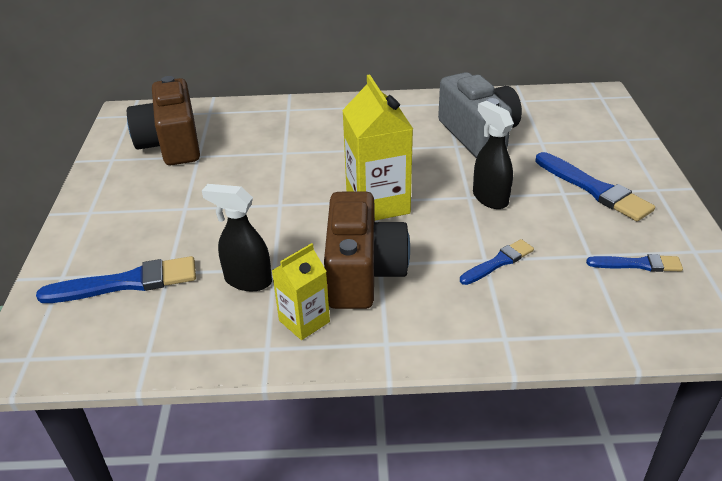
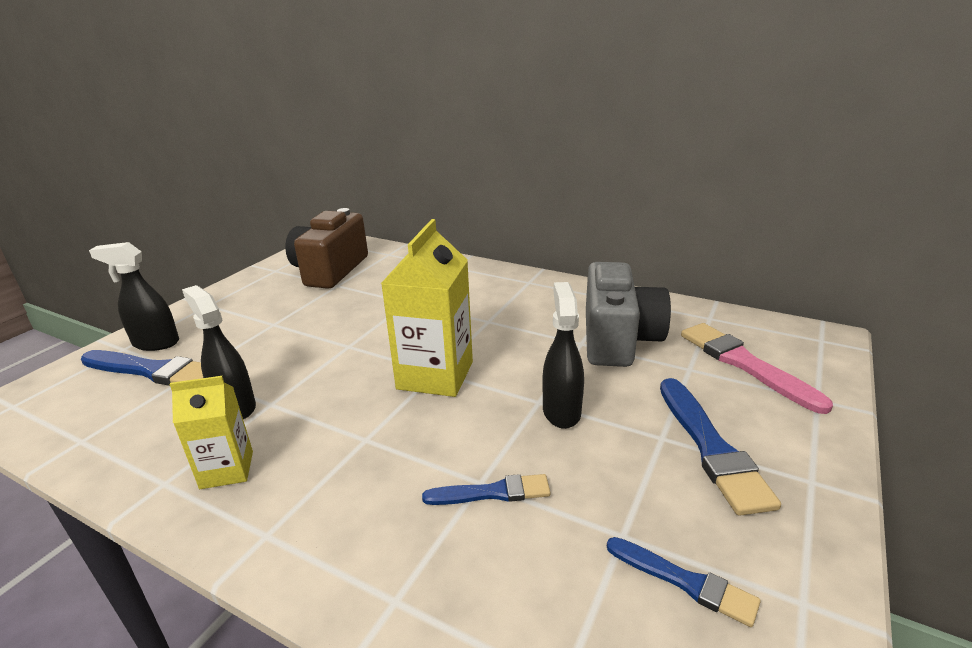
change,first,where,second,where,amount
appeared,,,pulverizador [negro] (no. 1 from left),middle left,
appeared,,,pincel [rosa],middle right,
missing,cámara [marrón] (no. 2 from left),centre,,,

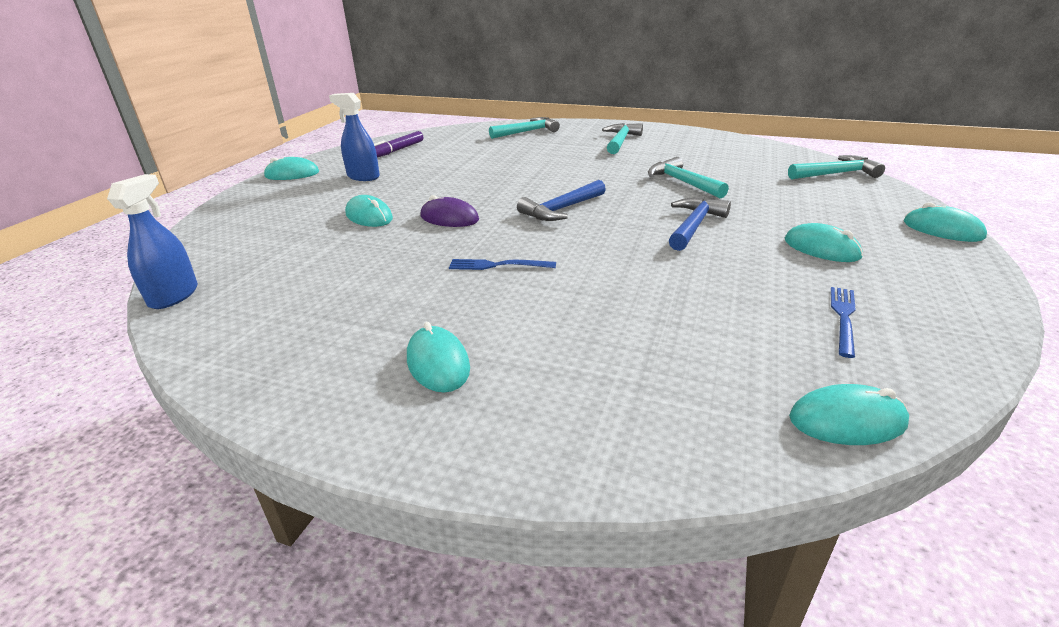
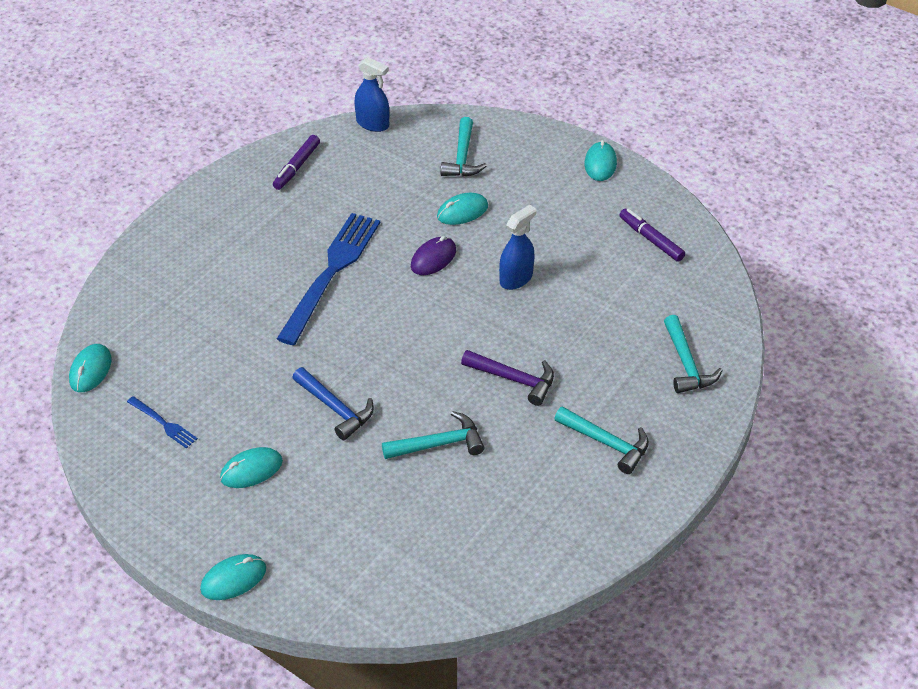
change,first,where,second,where,amount
appeared,,,rotulador [morado] (no. 1 from left),top left,
size,tenedor [azul] (no. 1 from left in the first image),centre,tenedor [azul] (no. 2 from left),centre,x2.32
relocated,martillo [turquesa] (no. 4 from left in the first image),top right,martillo [turquesa] (no. 2 from left),top centre,
appeared,,,martillo [morado],centre,
relocated,pulverizador [azul] (no. 2 from left),top centre,,centre,
missing,ratón [turquesa] (no. 3 from left),centre,,,
missing,martillo [azul] (no. 1 from left),top centre,,,

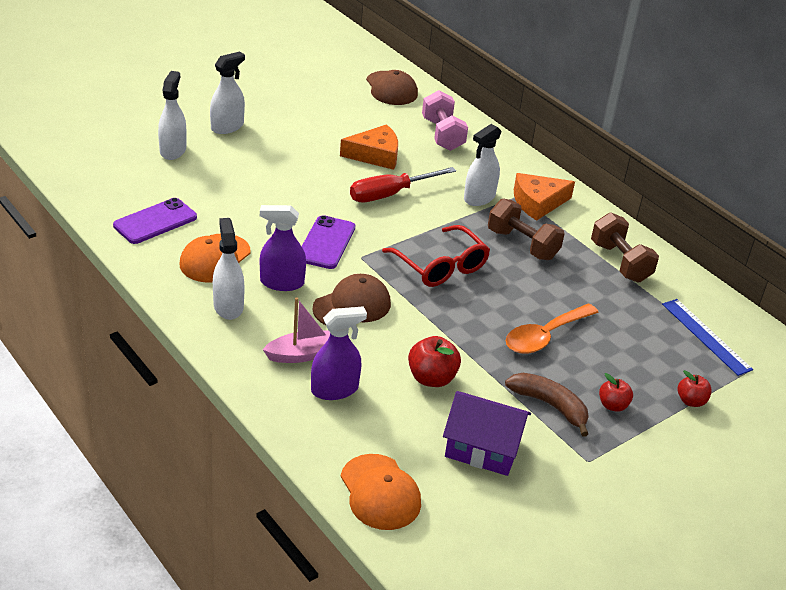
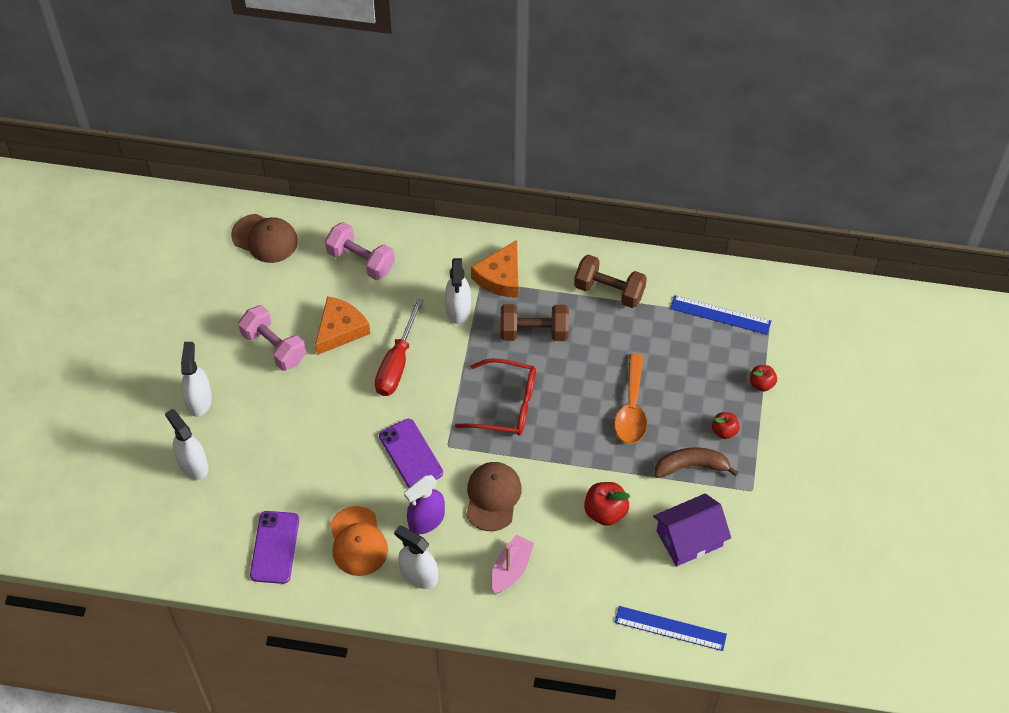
change,first,where,second,where,amount
appeared,,,mancuerna [rosa] (no. 1 from left),middle left,
exchanged,gorra [naranja] (no. 2 from left),bottom centre,regla [azul] (no. 1 from left),bottom centre,
missing,pulverizador [morado] (no. 2 from left),centre,,,

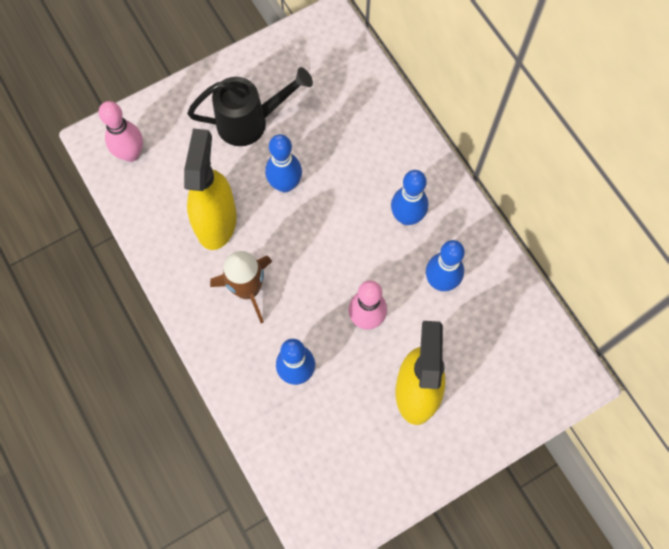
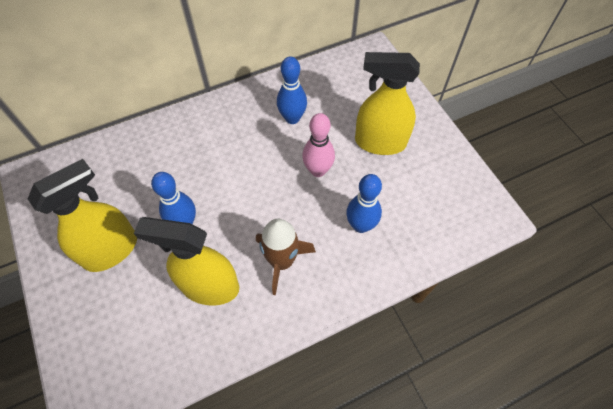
change,first,where,second,where,amount
exchanged,regadera [negro],top centre,pulverizador [amarillo] (no. 1 from left),middle left,
missing,bolo [rosa] (no. 1 from left),top left,,,
missing,bolo [azul] (no. 3 from left),centre,,,

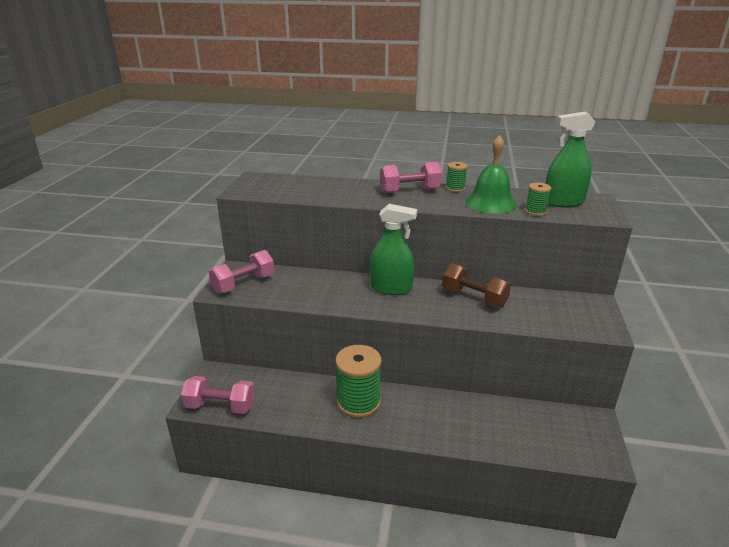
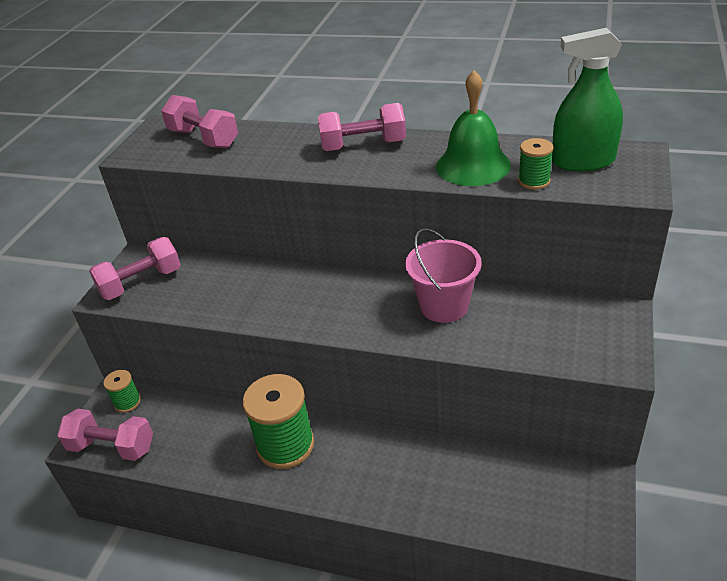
change,first,where,second,where,amount
relocated,carrete [verde] (no. 2 from left in the first image),top centre,carrete [verde] (no. 1 from left),bottom left,
appeared,,,mancuerna [rosa] (no. 3 from left),top left,
exchanged,mancuerna [marrón],centre,balde [rosa],centre,
missing,pulverizador [verde] (no. 1 from left),centre,,,

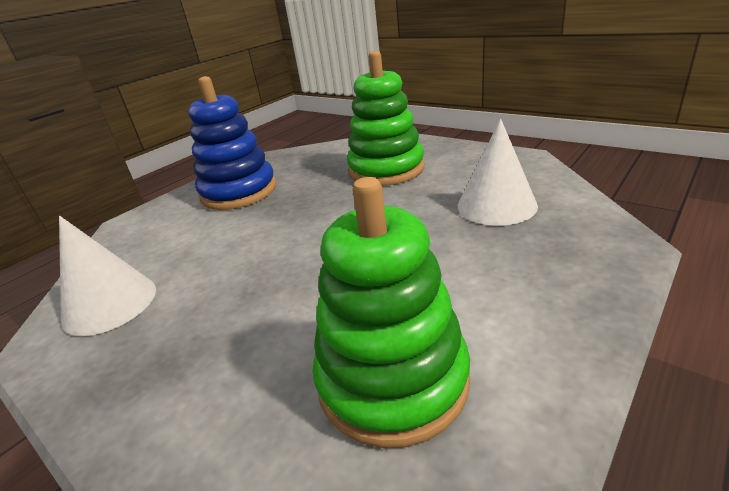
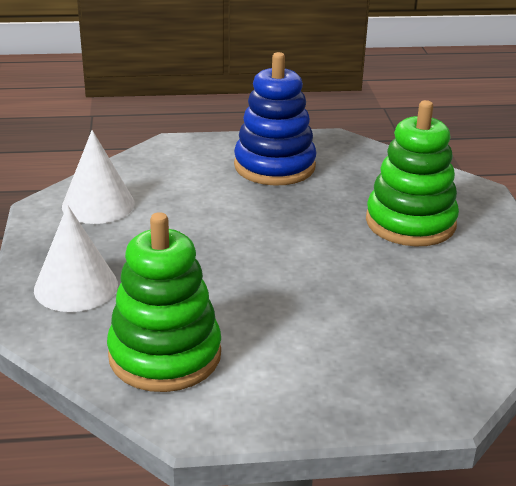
change,first,where,second,where,amount
relocated,cono [blanco] (no. 2 from left in the first image),middle right,cono [blanco] (no. 1 from left),middle left,

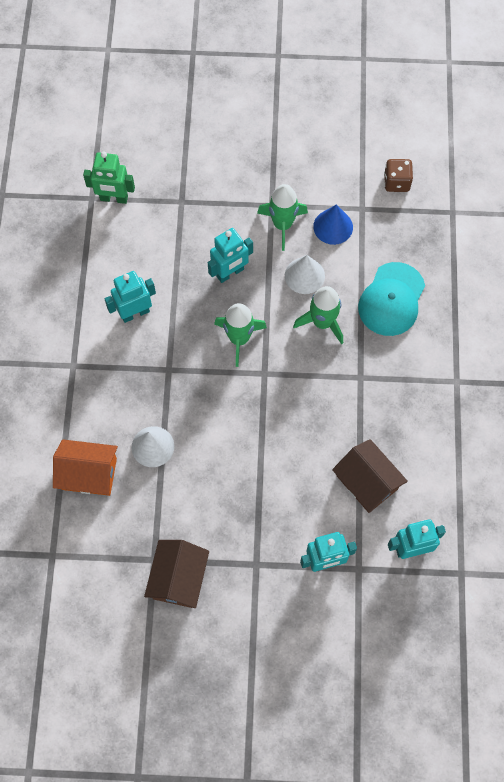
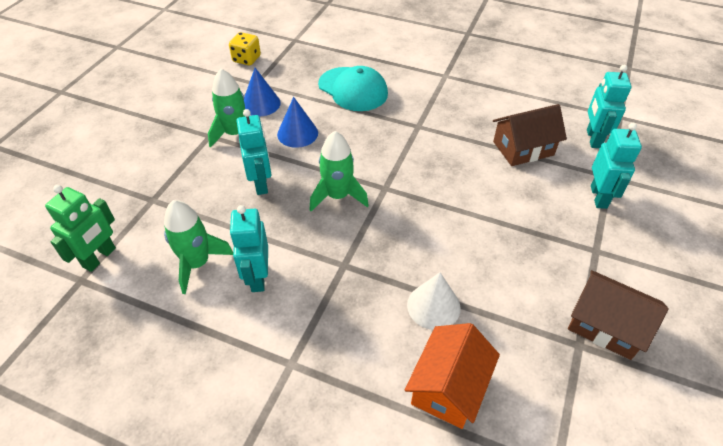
change,first,where,second,where,amount
relocated,cohete [verde] (no. 3 from left in the first image),centre,cohete [verde] (no. 1 from left),middle left,
colour,dado [marrón],top right,dado [amarillo],top centre,
colour,cono [blanco] (no. 2 from left),centre,cono [azul] (no. 2 from left),top centre,

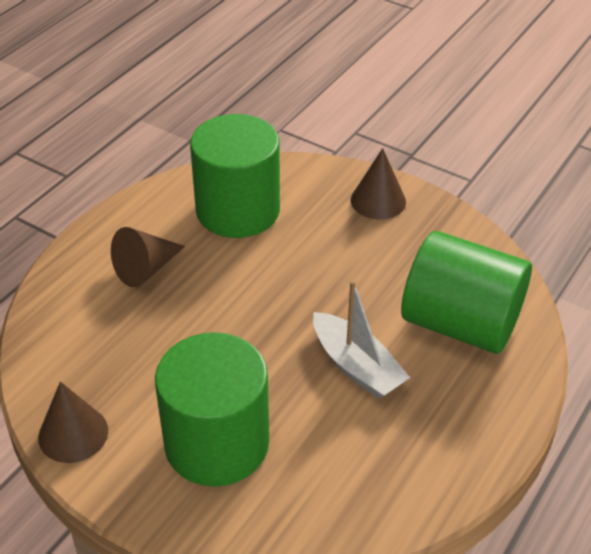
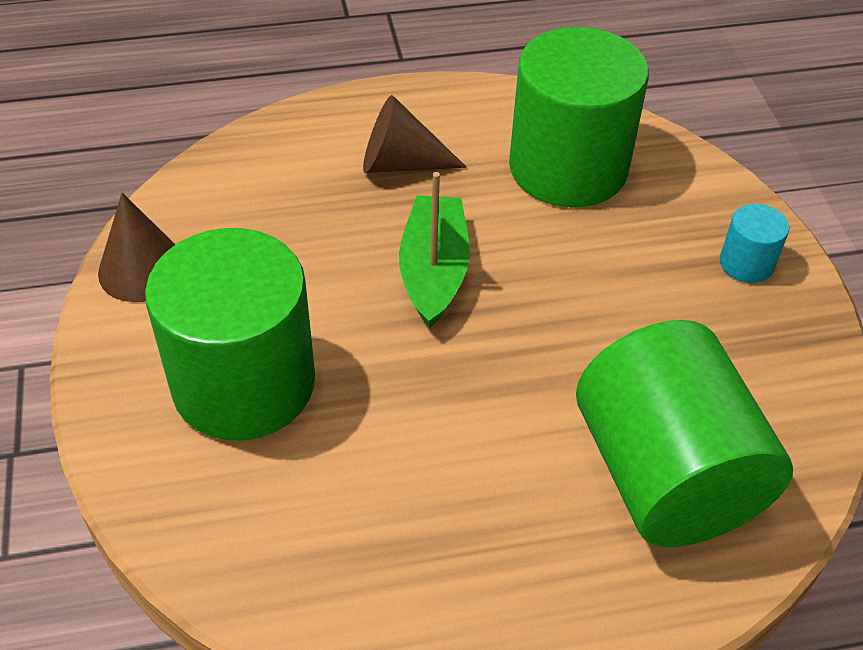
change,first,where,second,where,amount
appeared,,,barco [verde],centre,
exchanged,cono [marrón] (no. 3 from left),top centre,cilindro [turquesa],middle right,
missing,barco [blanco],centre,,,

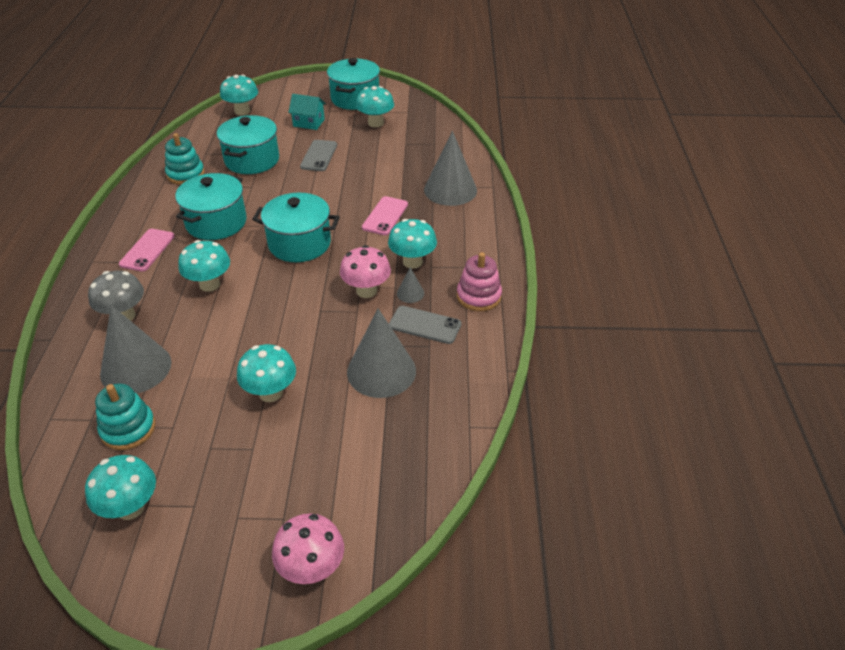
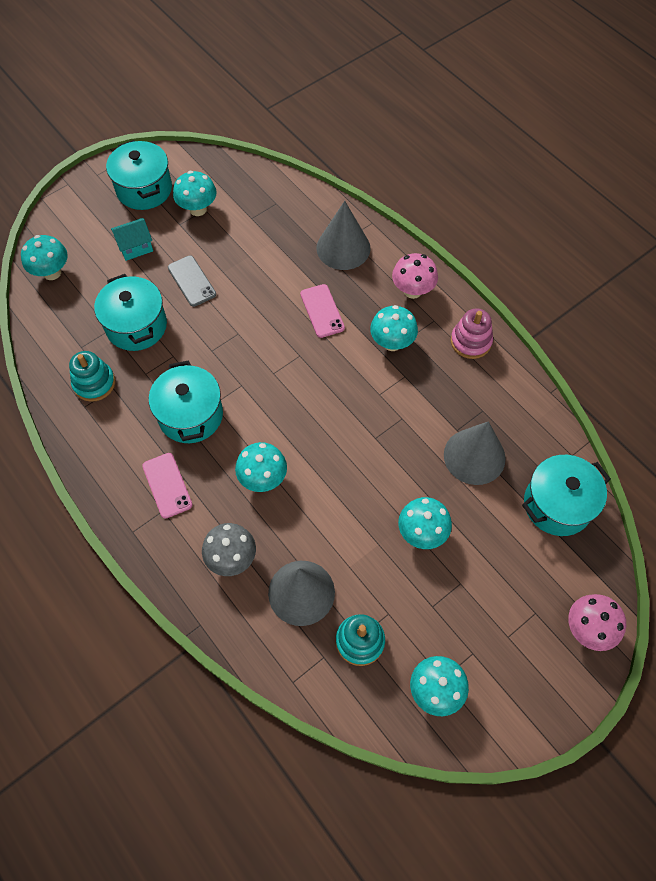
change,first,where,second,where,amount
relocated,seta [rosa] (no. 2 from left in the first image),centre,seta [rosa] (no. 1 from left),top centre,
relocated,olla [turquesa] (no. 3 from left in the first image),centre,olla [turquesa] (no. 4 from left),middle right,
missing,móvil [gris] (no. 2 from left),centre,,,
missing,cono [gris] (no. 3 from left),centre,,,

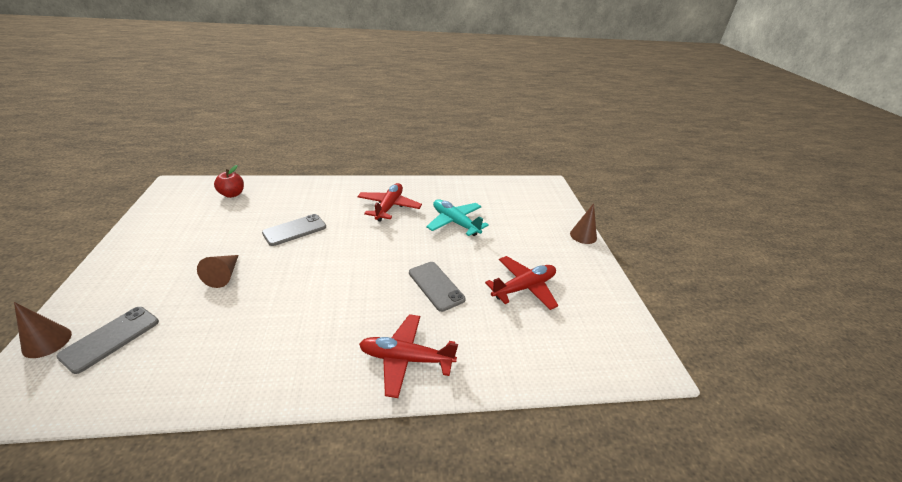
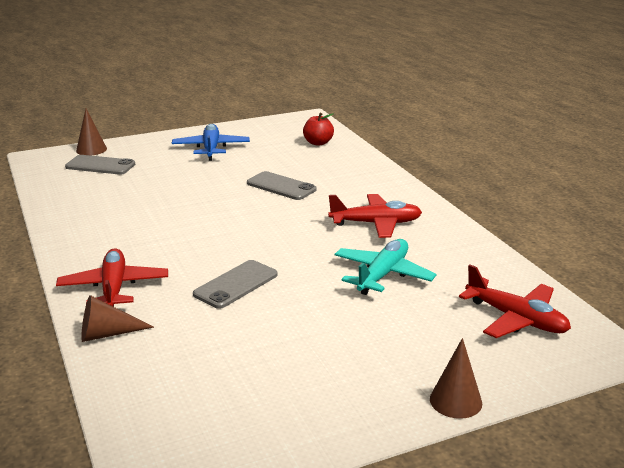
change,first,where,second,where,amount
relocated,cono [marrón] (no. 2 from left),middle left,,bottom left,
appeared,,,avión [azul],top centre,
relocated,avión [rojo] (no. 3 from left),centre,,middle right,

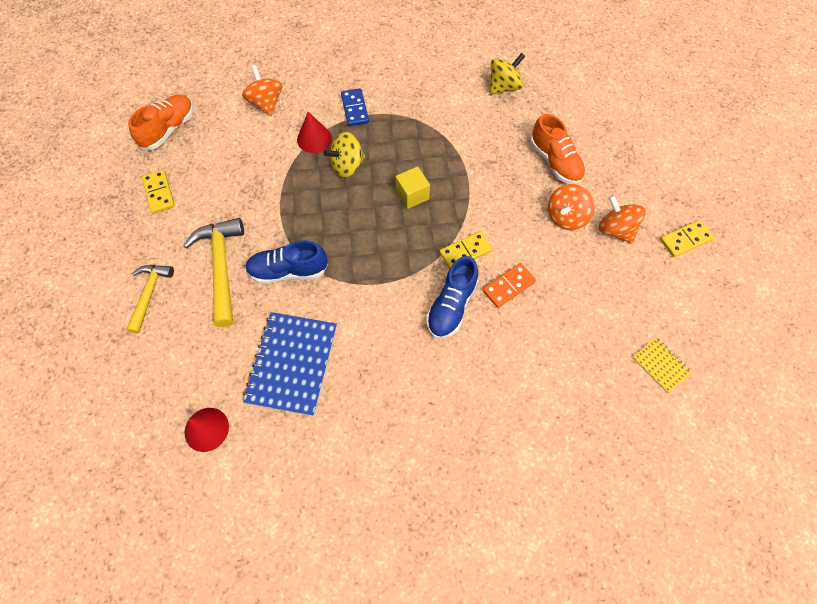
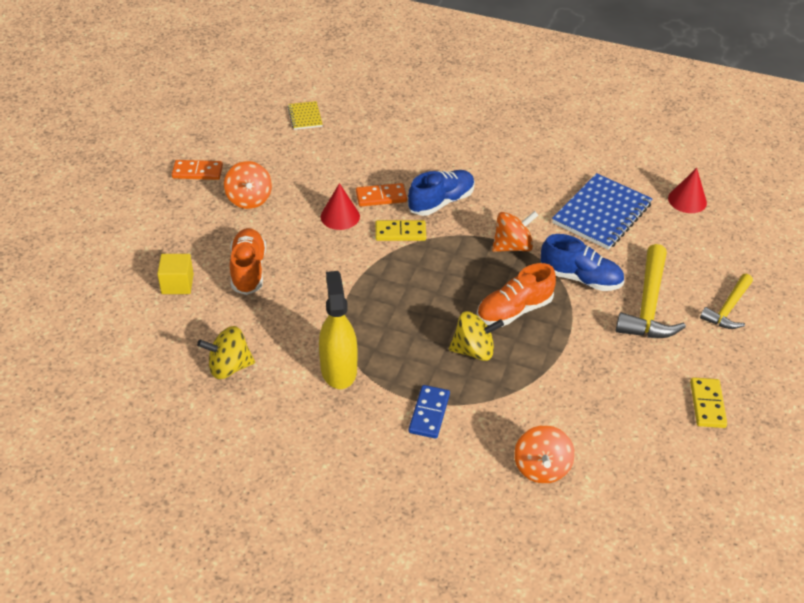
change,first,where,second,where,amount
relocated,cubo [amarillo],top centre,,middle left,
colour,ficha de dominó [amarillo] (no. 3 from left),middle right,ficha de dominó [naranja] (no. 1 from left),top left,
appeared,,,pulverizador [amarillo],centre,
relocated,cono [rojo] (no. 2 from left in the first image),top centre,cono [rojo] (no. 1 from left),centre,
relocated,zapato [naranja] (no. 1 from left in the first image),top left,zapato [naranja] (no. 2 from left),centre,
relocated,peonza [naranja] (no. 2 from left),middle right,,centre,

